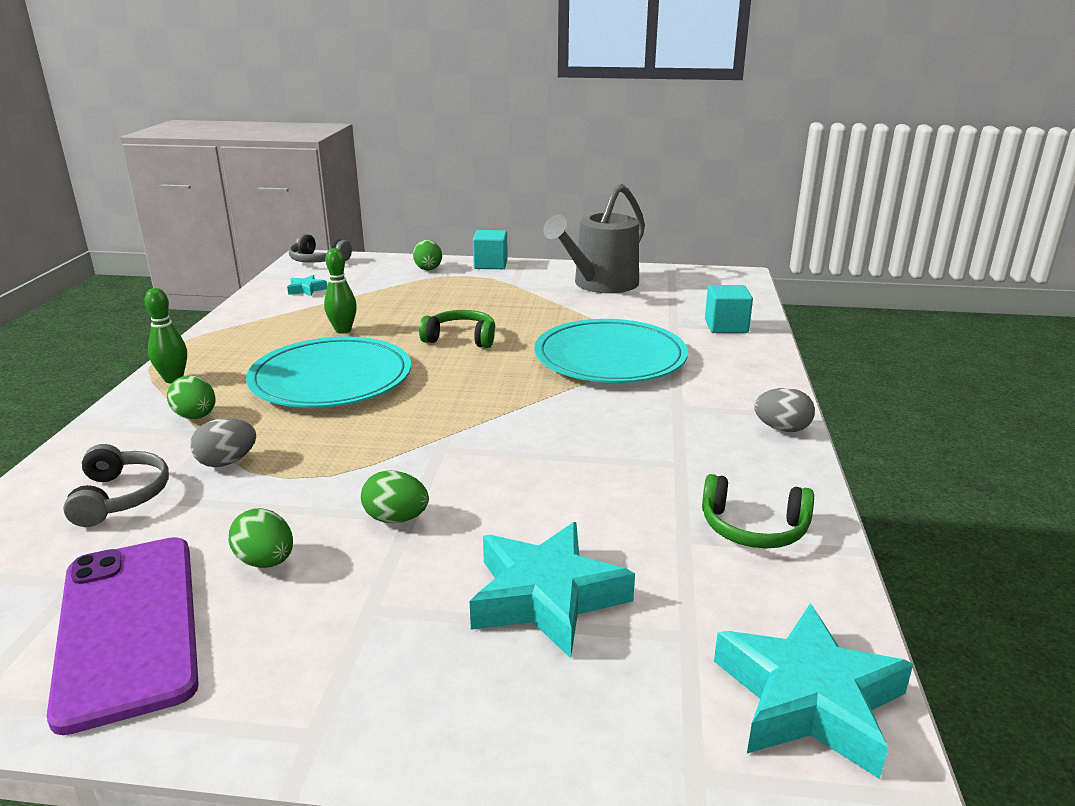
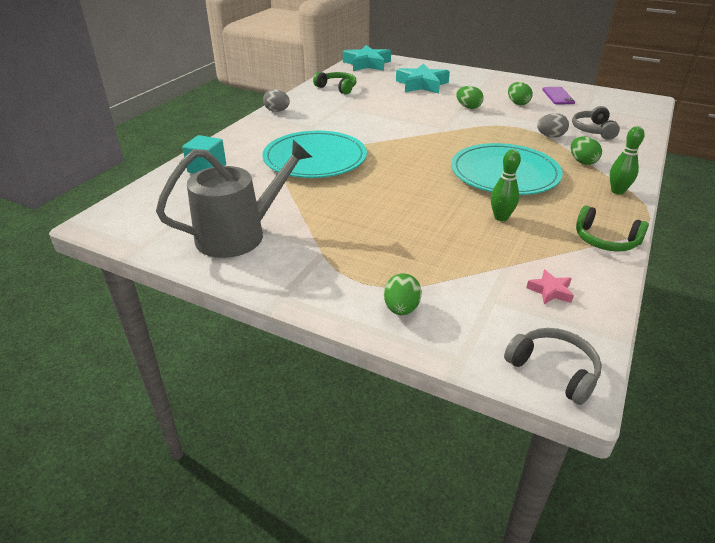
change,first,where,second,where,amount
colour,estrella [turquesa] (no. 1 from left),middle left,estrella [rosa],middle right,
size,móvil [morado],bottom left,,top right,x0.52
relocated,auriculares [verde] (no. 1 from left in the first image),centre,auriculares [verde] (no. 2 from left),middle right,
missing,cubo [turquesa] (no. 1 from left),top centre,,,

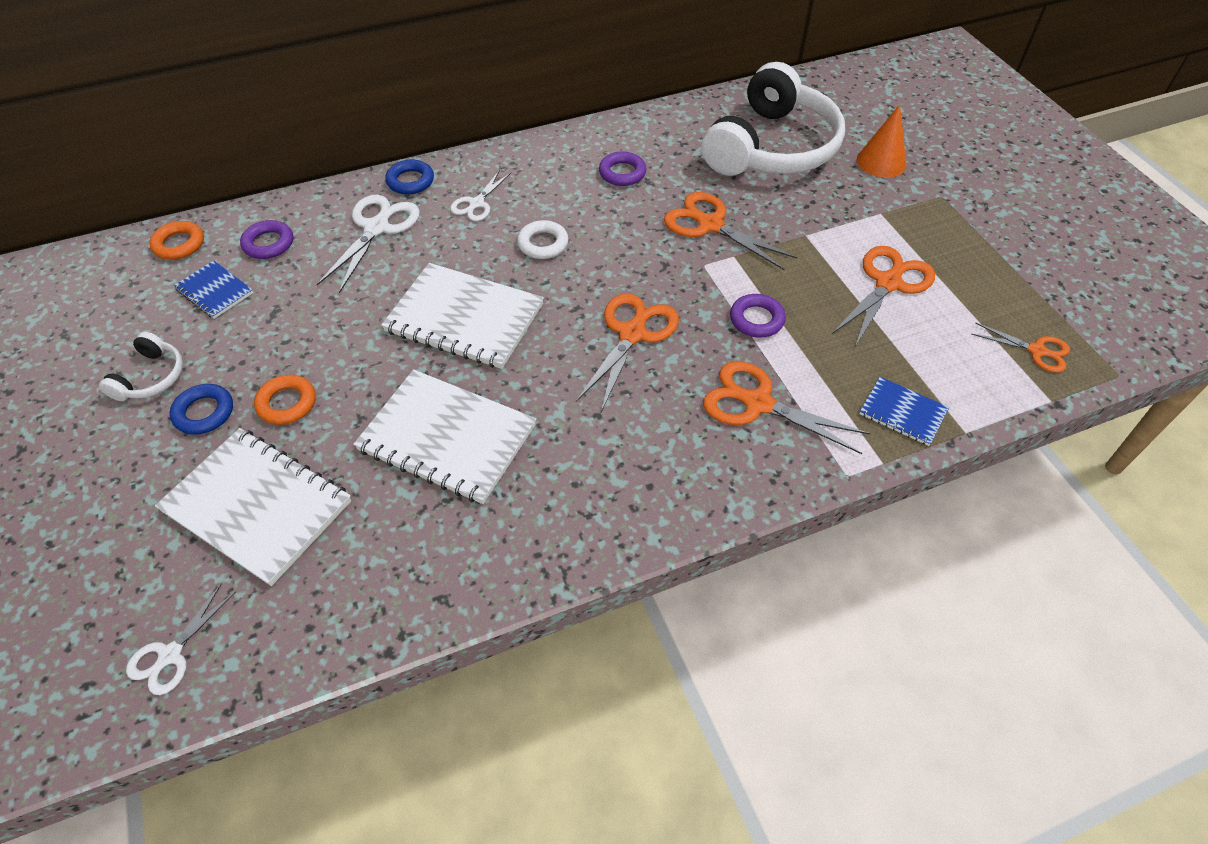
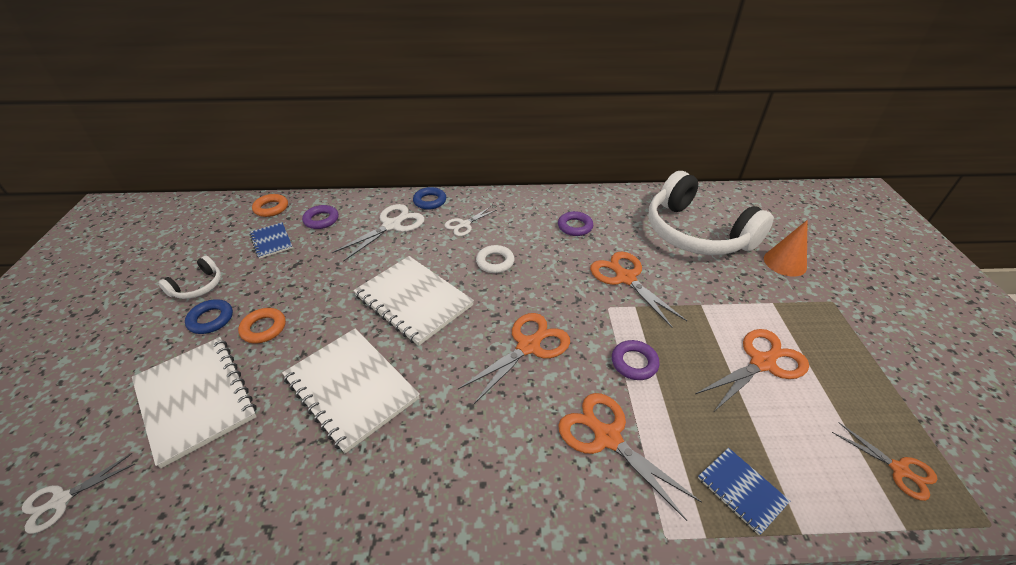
change,first,where,second,where,amount
spun,auriculares [blanco] (no. 2 from left),top centre,,middle right,90 degrees clockwise

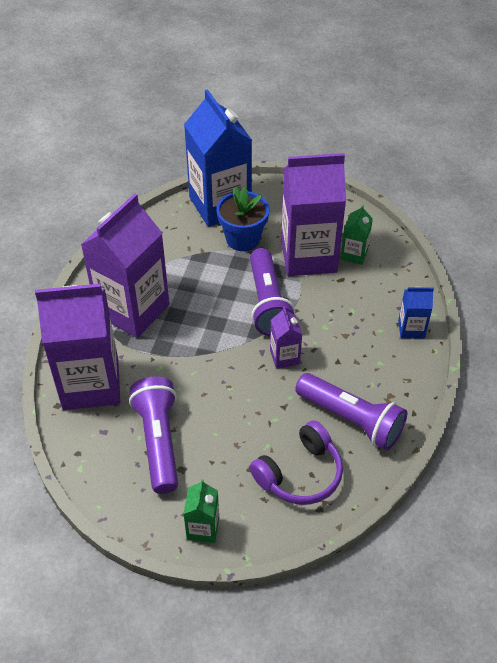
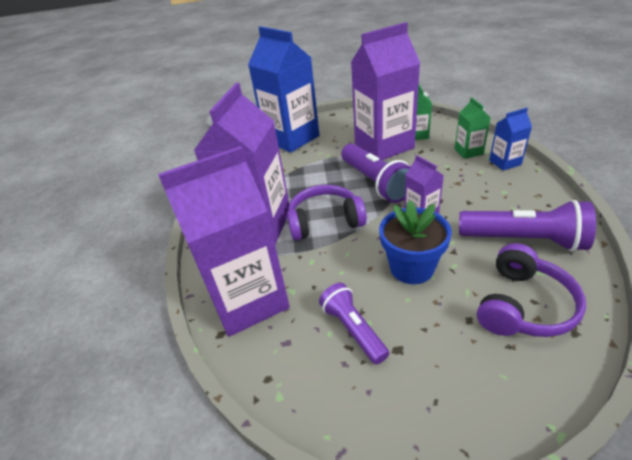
change,first,where,second,where,amount
appeared,,,auriculares [morado] (no. 1 from left),centre,
size,lámpara de mano [morado] (no. 1 from left),middle left,,bottom centre,x0.63
relocated,maceta [azul],top centre,,centre,
relocated,cartón de leche [verde] (no. 1 from left in the first image),bottom centre,cartón de leche [verde] (no. 2 from left),top right,

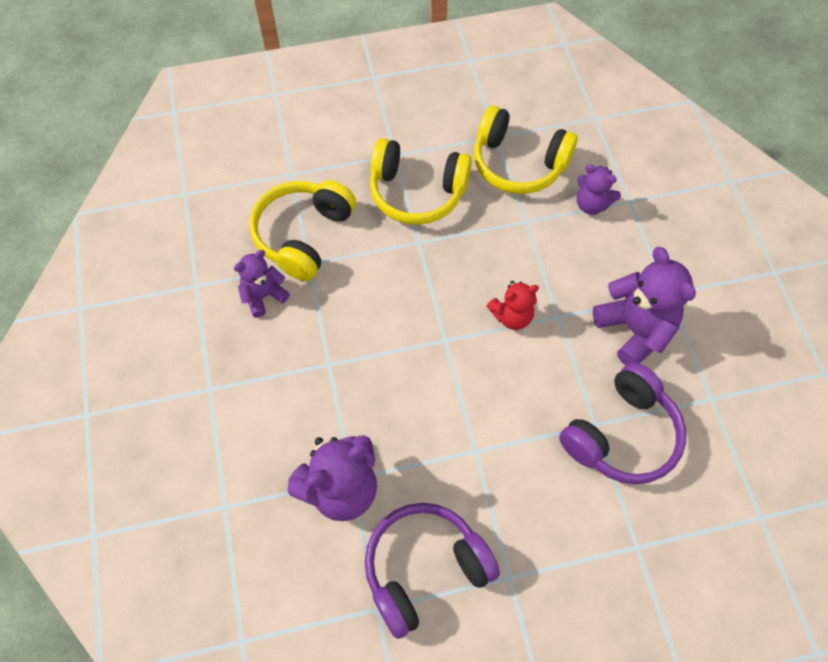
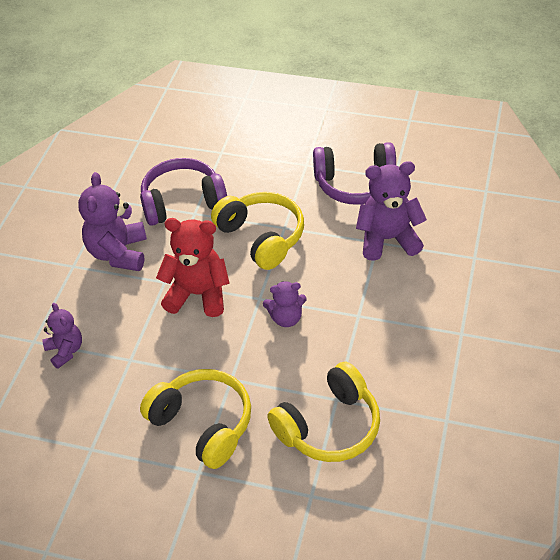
change,first,where,second,where,amount
size,osito [rojo],centre,,centre,x1.70
relocated,auriculares [amarillo] (no. 3 from left in the first image),top centre,auriculares [amarillo] (no. 2 from left),centre,
relocated,osito [morado] (no. 1 from left in the first image),middle left,osito [morado] (no. 3 from left),centre,

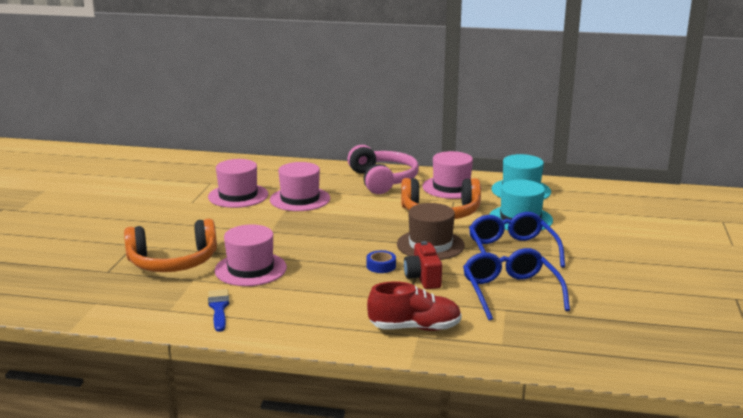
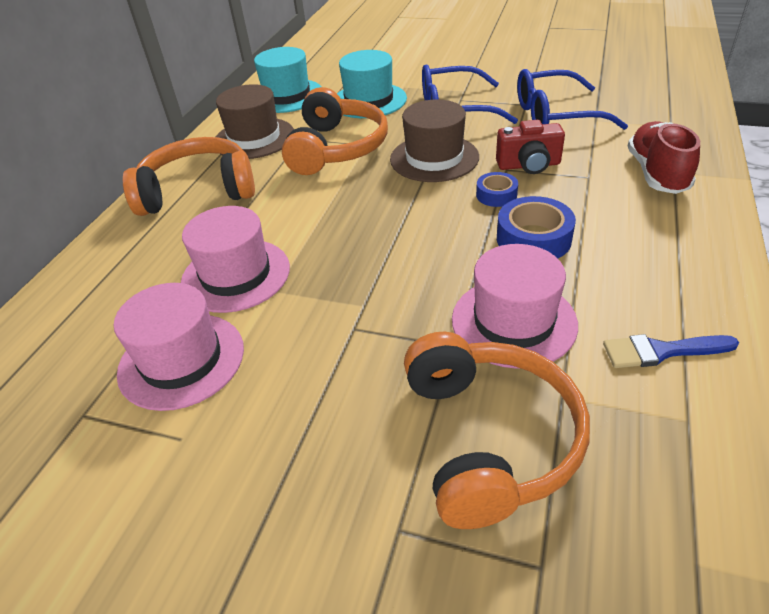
change,first,where,second,where,amount
colour,auriculares [rosa],centre,auriculares [naranja] (no. 1 from left),top left,
colour,sombrero [rosa] (no. 4 from left),centre,sombrero [marrón] (no. 1 from left),top left,
appeared,,,cinta adhesiva [azul] (no. 2 from left),middle right,

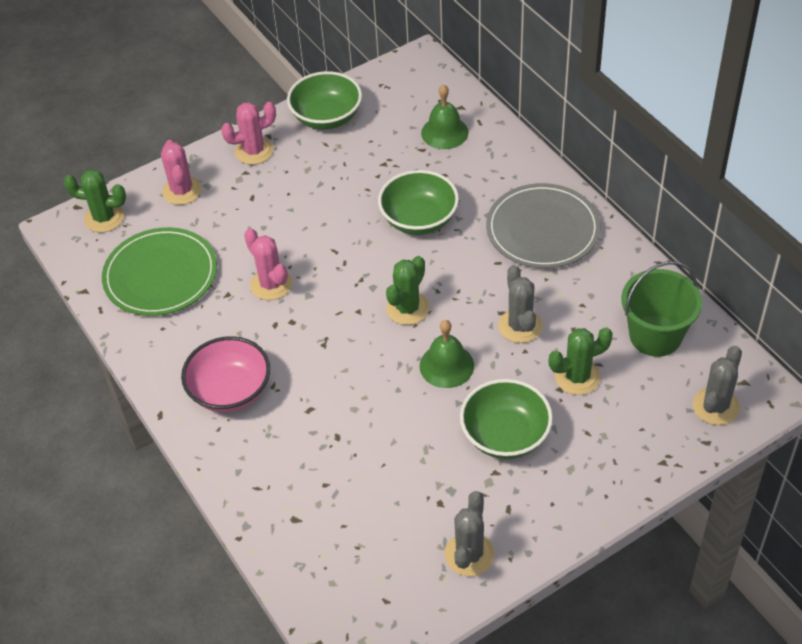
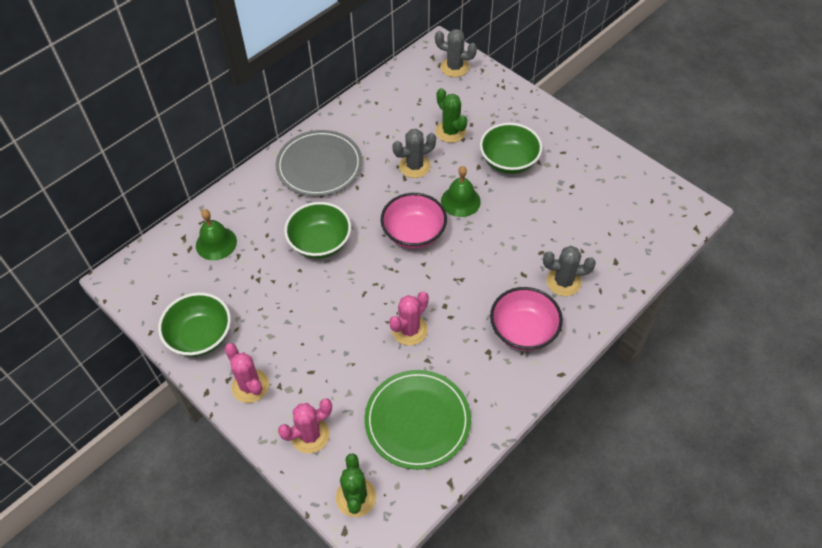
change,first,where,second,where,amount
exchanged,cactus [verde] (no. 2 from left),centre,cuenco [rosa] (no. 1 from left),centre,
relocated,cactus [gris] (no. 1 from left in the first image),bottom centre,cactus [gris] (no. 3 from left),middle right,
missing,balde [verde],middle right,,,

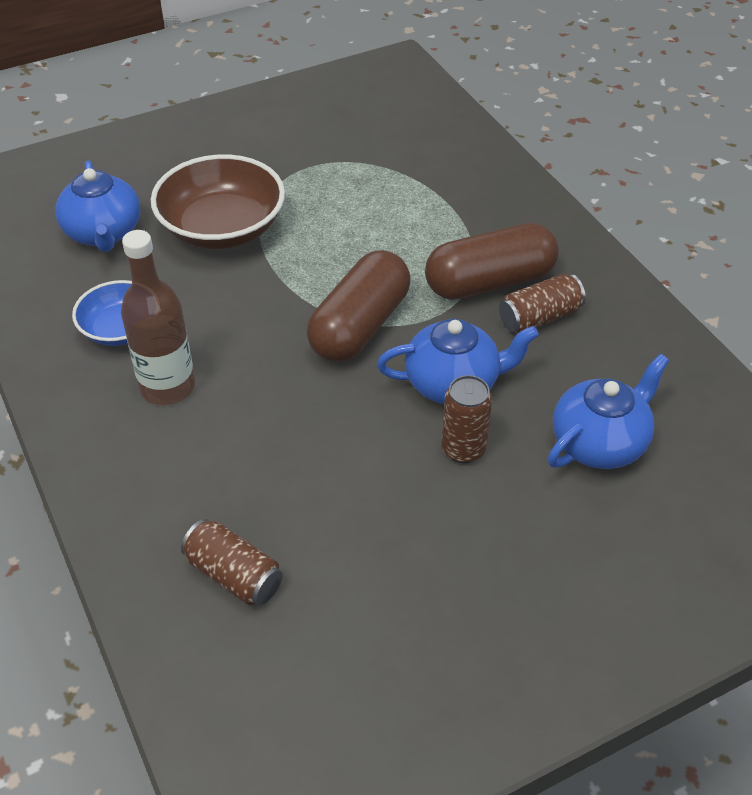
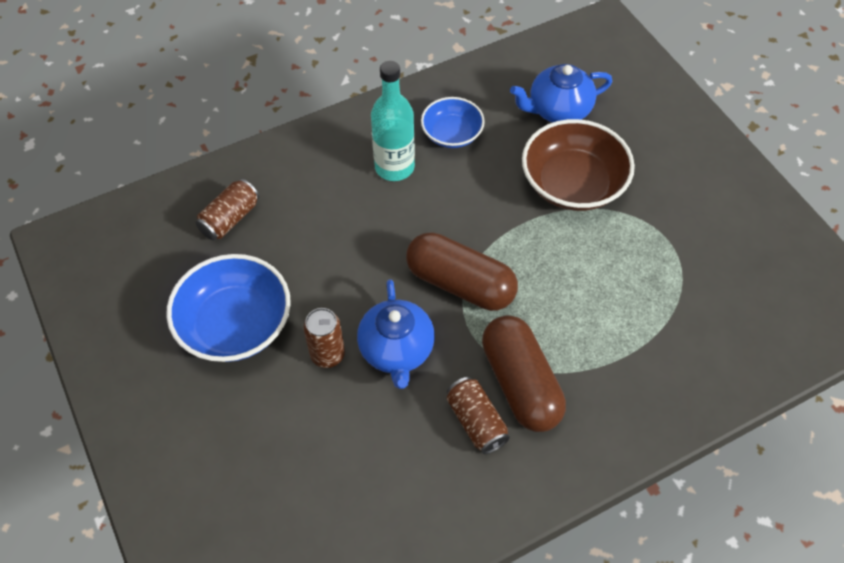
change,first,where,second,where,amount
appeared,,,cuenco [azul] (no. 1 from left),middle left,
colour,botella [marrón],middle left,botella [turquesa],top centre,
missing,tetera [azul] (no. 3 from left),middle right,,,

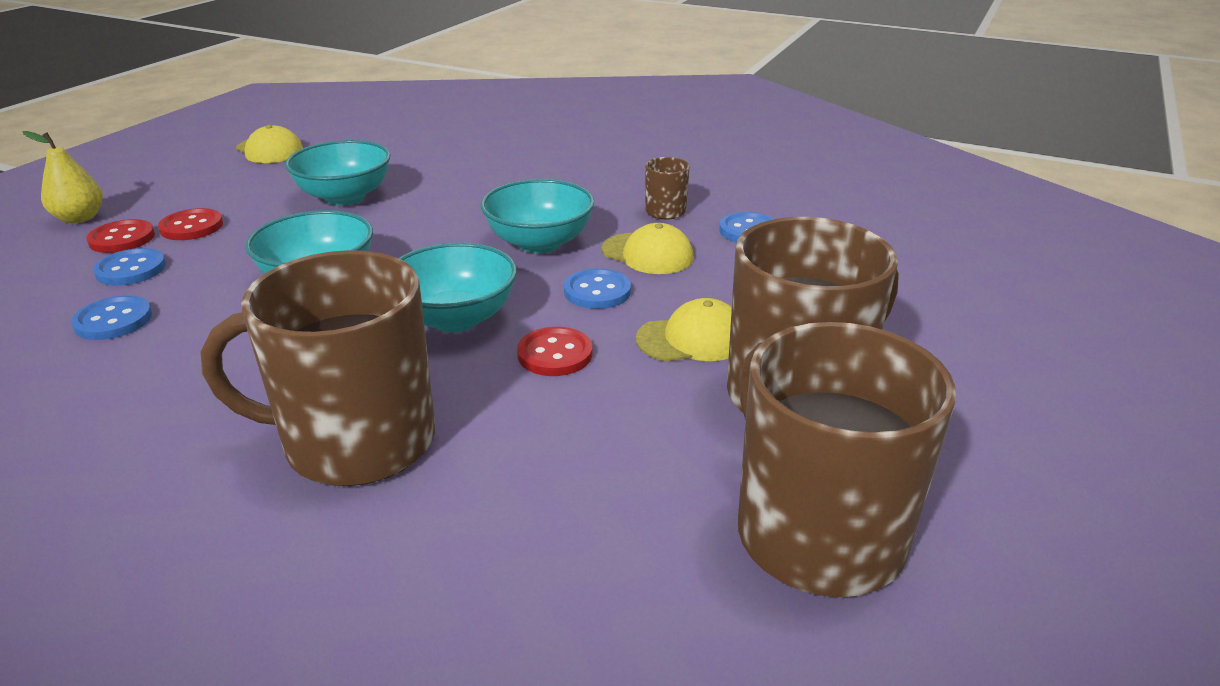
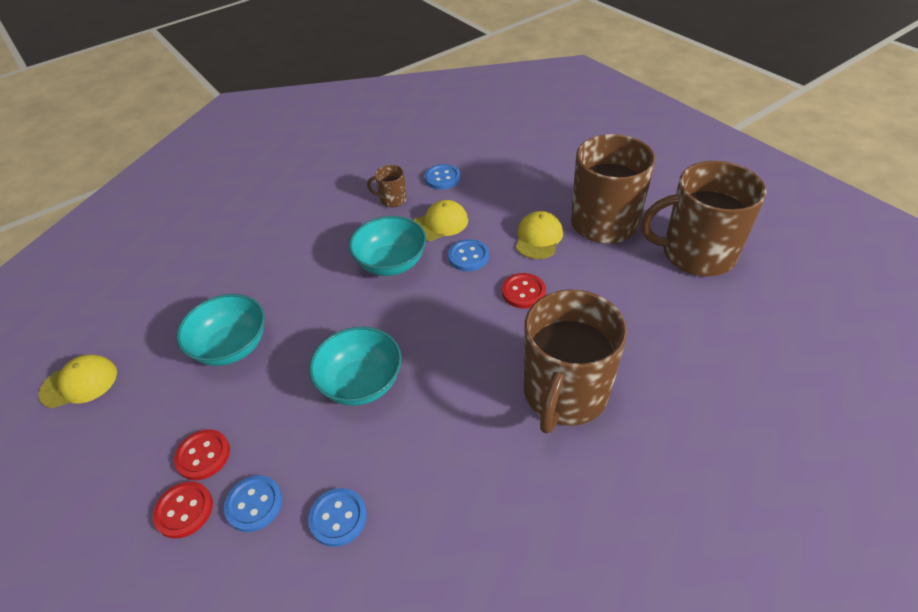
change,first,where,second,where,amount
missing,pera [amarillo],top left,,,
missing,cuenco [turquesa] (no. 3 from left),centre,,,

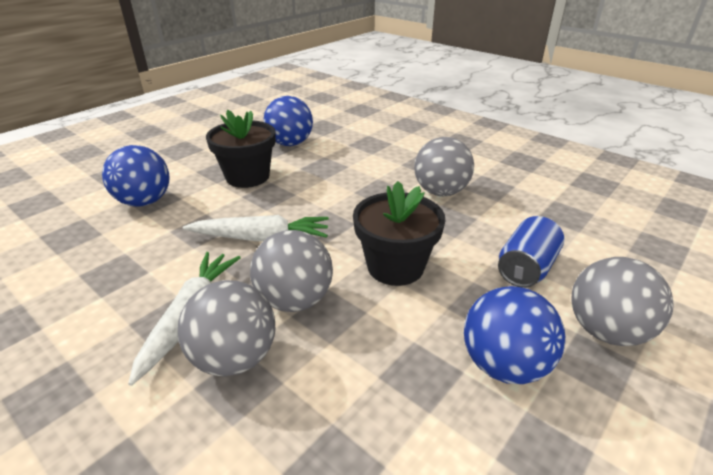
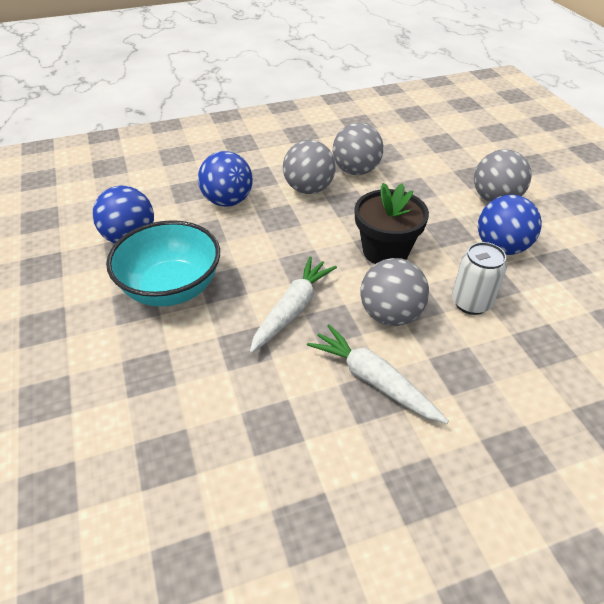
change,first,where,second,where,amount
exchanged,maceta [negro] (no. 1 from left),top centre,cuenco [turquesa],middle left,
relocated,pelota [azul] (no. 1 from left in the first image),middle left,pelota [azul] (no. 2 from left),top centre,
relocated,pelota [gris] (no. 1 from left in the first image),bottom left,pelota [gris] (no. 2 from left),top centre,
appeared,,,lata [blanco],middle right,
missing,lata [azul],middle right,,,

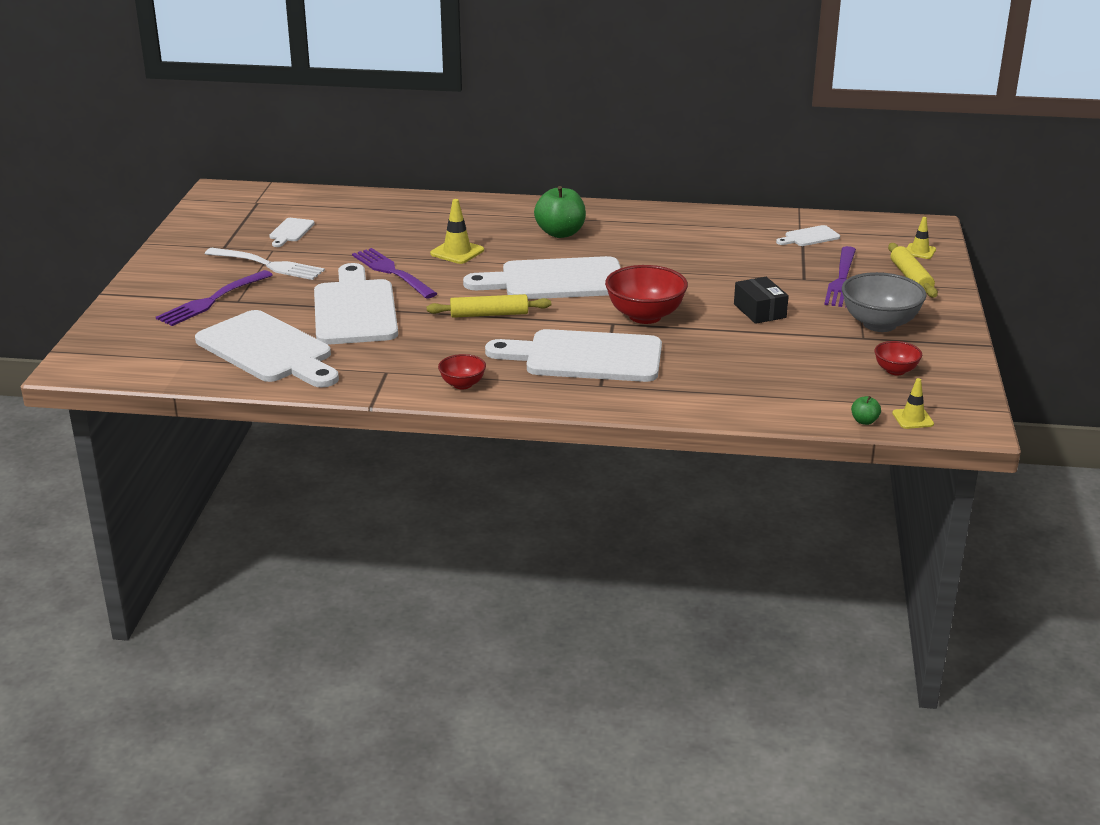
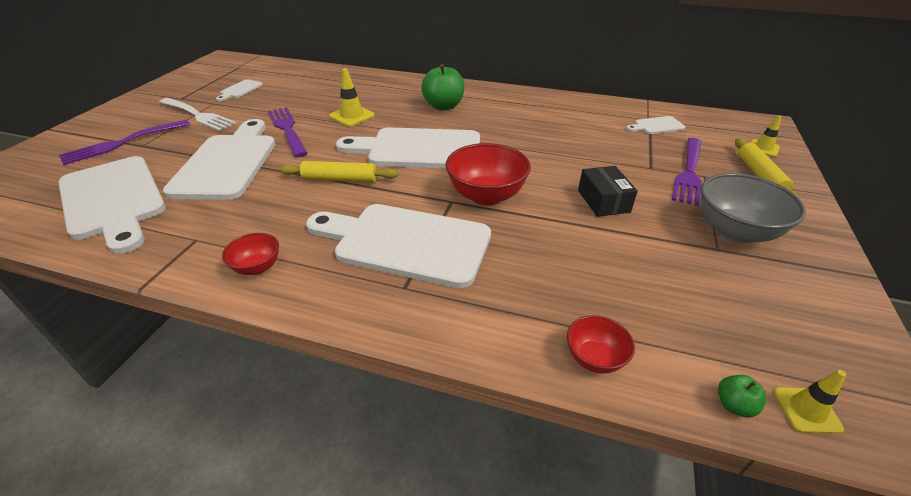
change,first,where,second,where,amount
relocated,cuenco [rojo] (no. 3 from left),middle right,,bottom centre,

